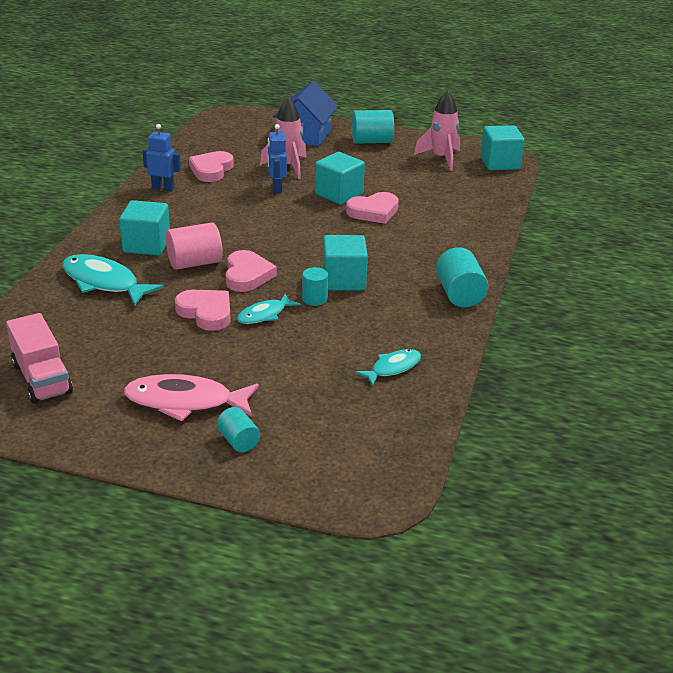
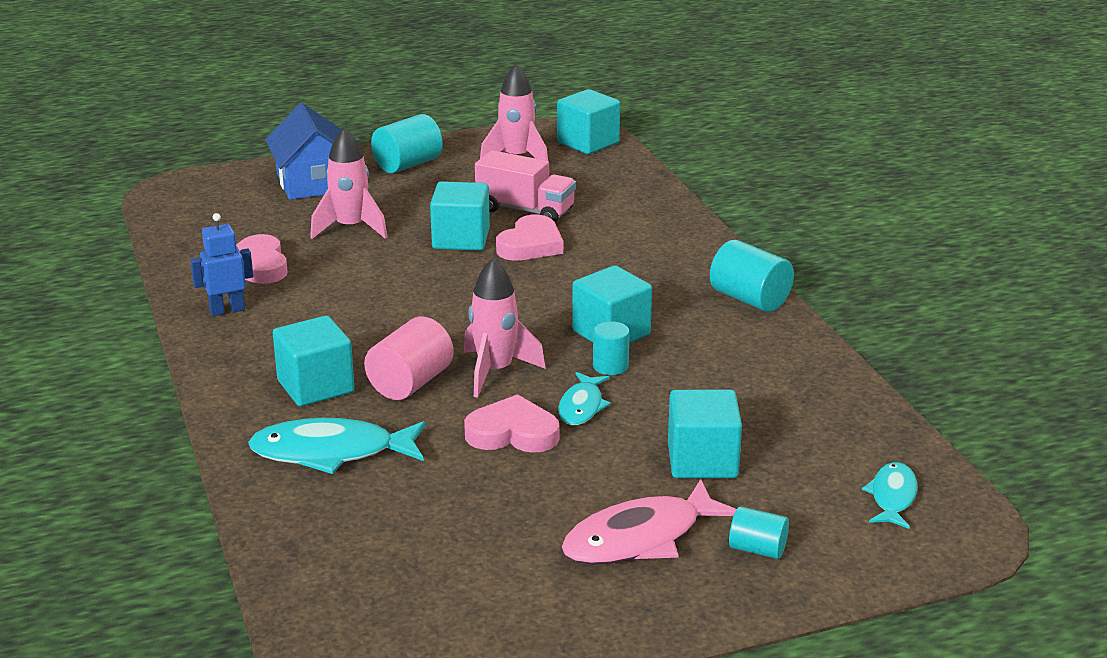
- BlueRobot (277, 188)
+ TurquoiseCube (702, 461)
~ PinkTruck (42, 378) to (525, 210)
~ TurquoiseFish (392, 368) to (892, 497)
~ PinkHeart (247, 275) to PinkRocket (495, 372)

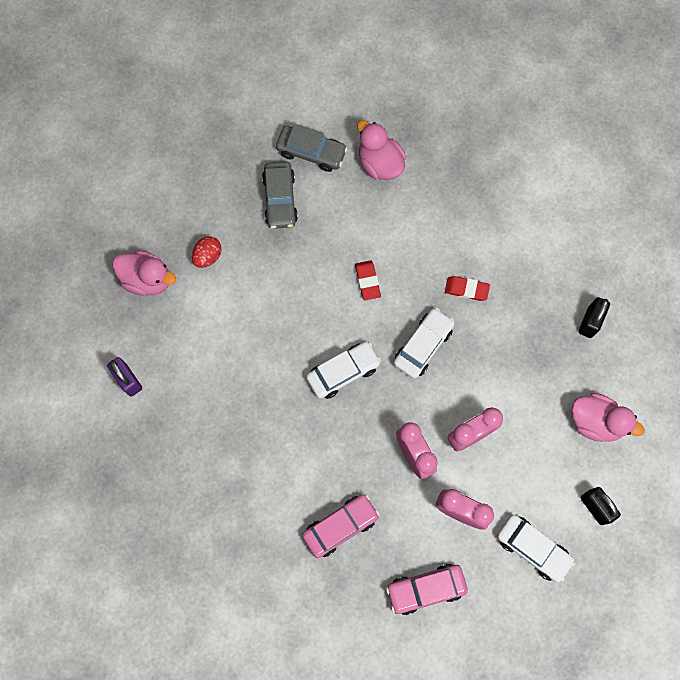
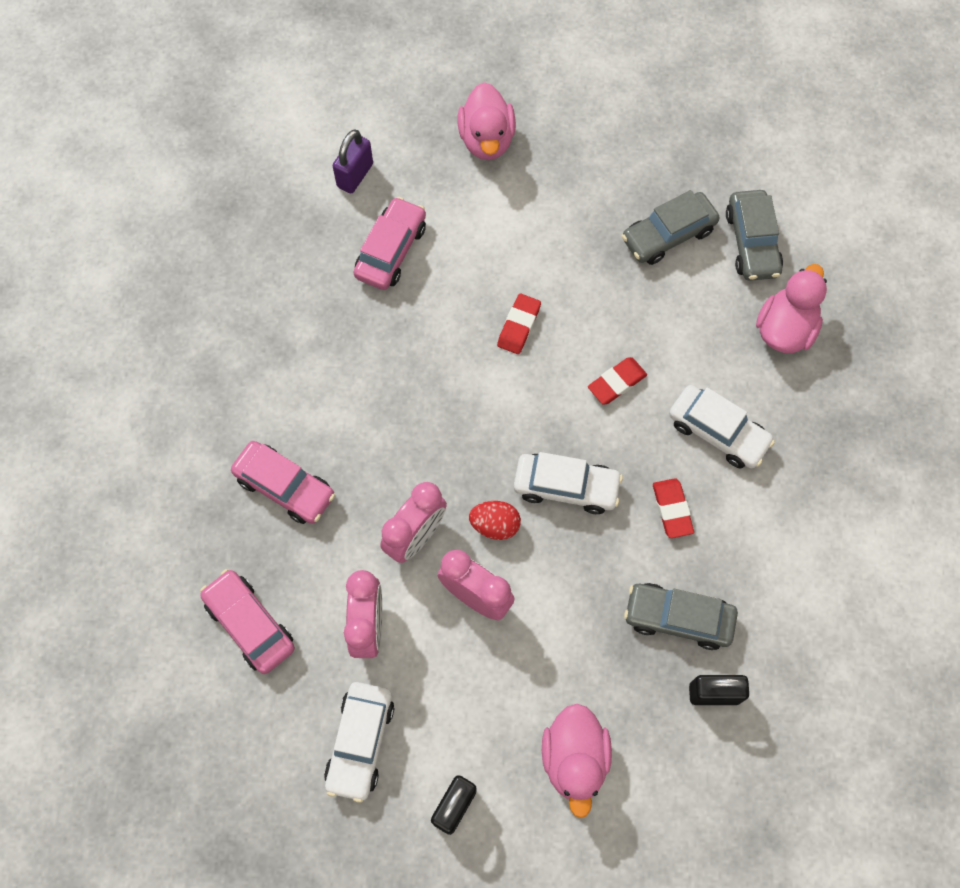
+ PinkCar (391, 250)
+ RedEraser (519, 326)
+ GreyCar (678, 618)
~ RedEgg (208, 256) to (495, 525)
~ WhiteCar (343, 372) to (718, 432)

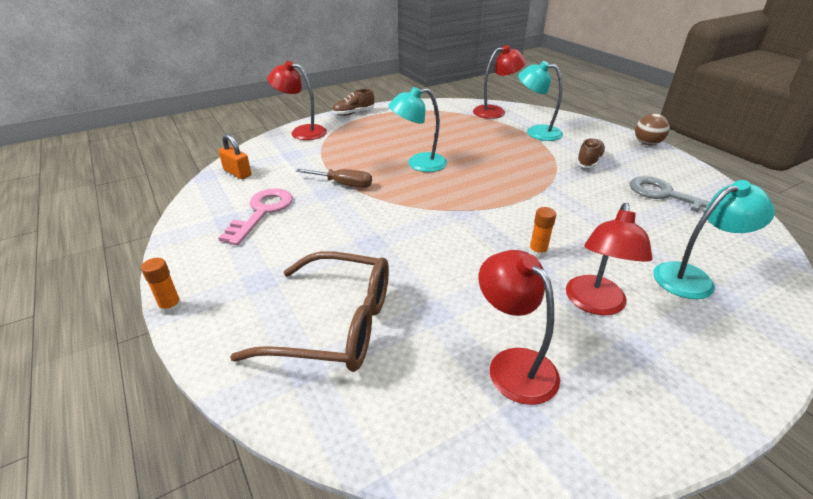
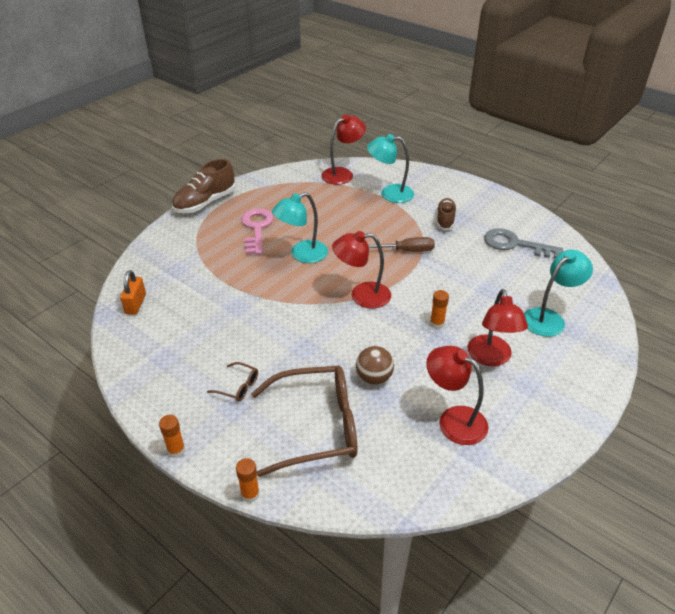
+ BrownGlasses (238, 386)
+ OrangeGlueStick (250, 494)
~ PinkKey (262, 212) to (256, 228)
~ RedLamp (302, 132) to (362, 295)
~ BrownScrewdriver (343, 184) to (408, 251)
~ BrownBall (647, 143) to (374, 378)
~ OrangePadlock (237, 173) = (136, 304) 75 degrees clockwise
~ BrownShoe (353, 113) = (205, 203) x1.60

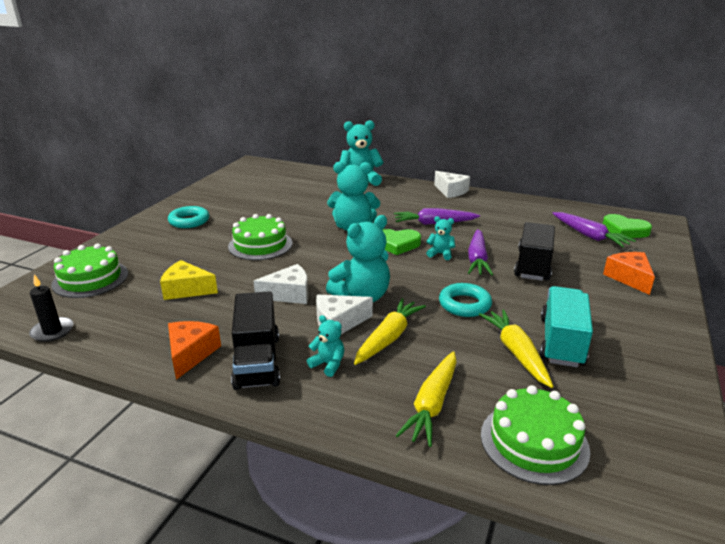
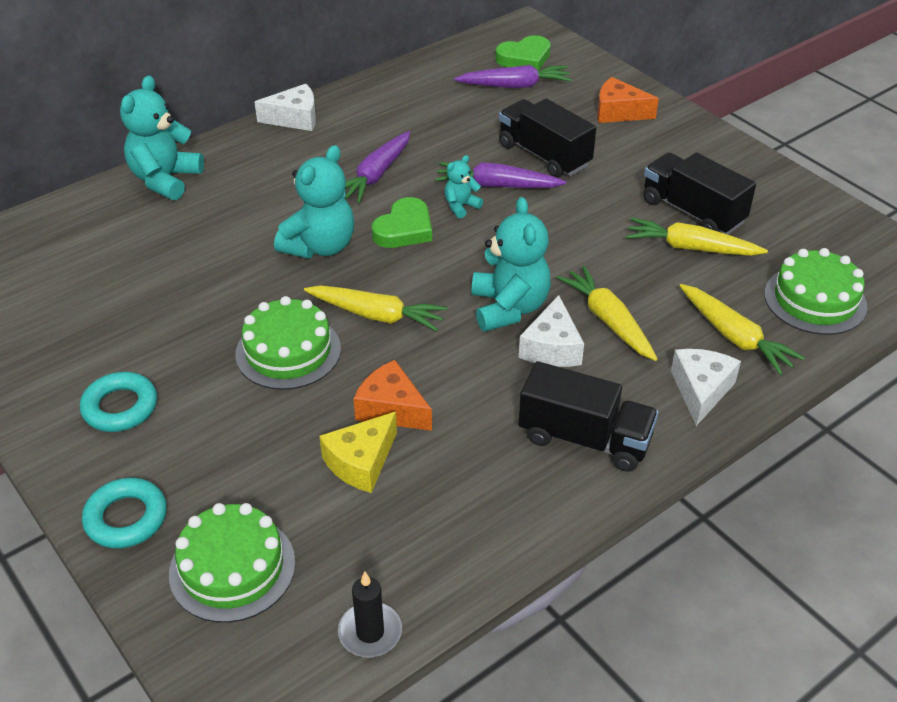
- TurquoiseTeddyBear (328, 364)
+ YellowCarrot (376, 315)
~ OrangeCheese (191, 354) to (391, 409)
~ WhiteCheese (289, 294) to (701, 390)
~ TurquoiseRing (464, 304) to (126, 518)
~ TurquoiseTruck (561, 342) to BlackTruck (692, 212)
~ PurpleCarrot (477, 259) = (497, 185) 150 degrees clockwise

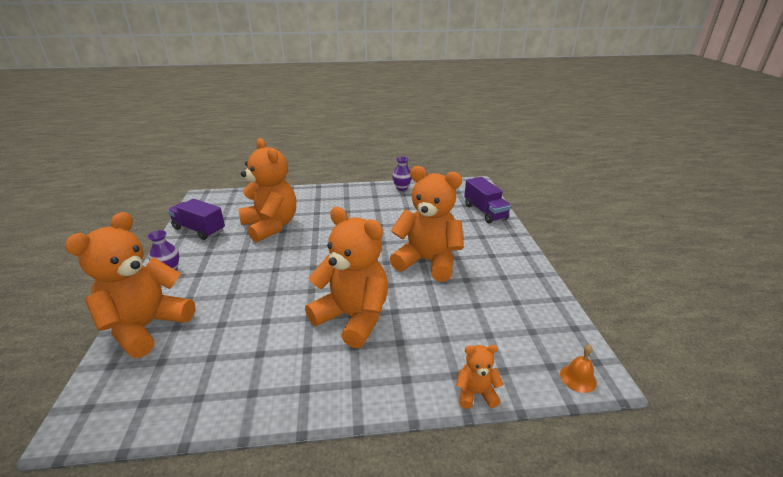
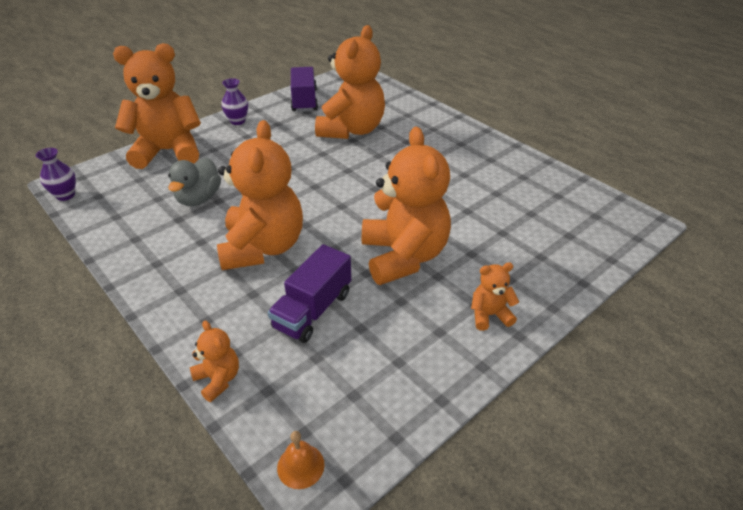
+ GreyDuck (199, 198)
+ OrangeTeddyBear (489, 315)
~ PurpleVase (402, 188) to (65, 195)
~ PurpleTruck (485, 212) to (313, 310)

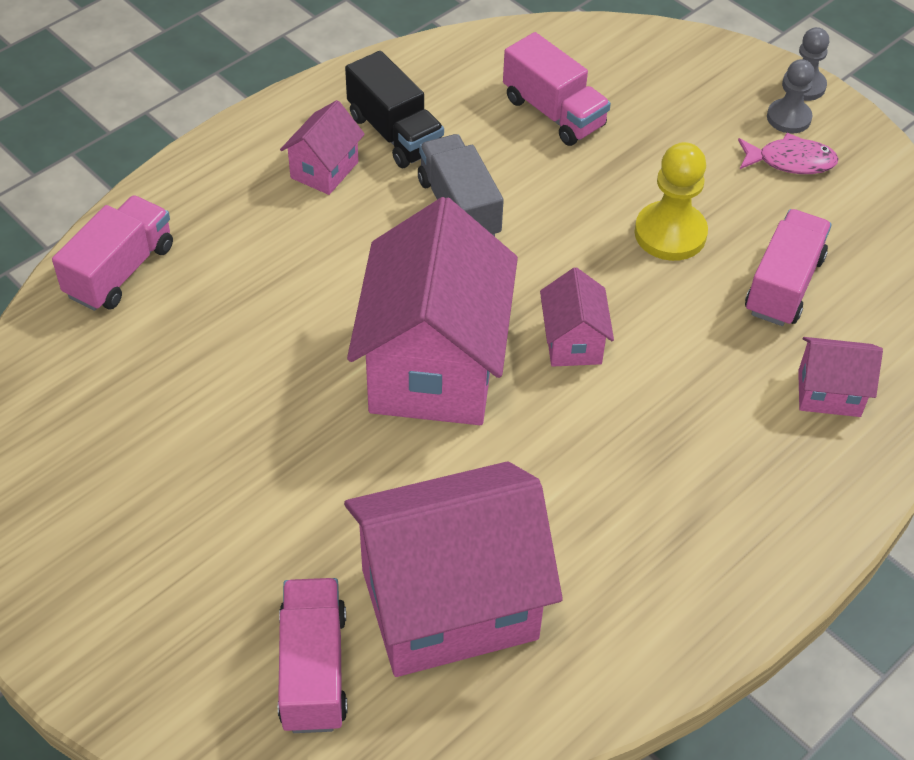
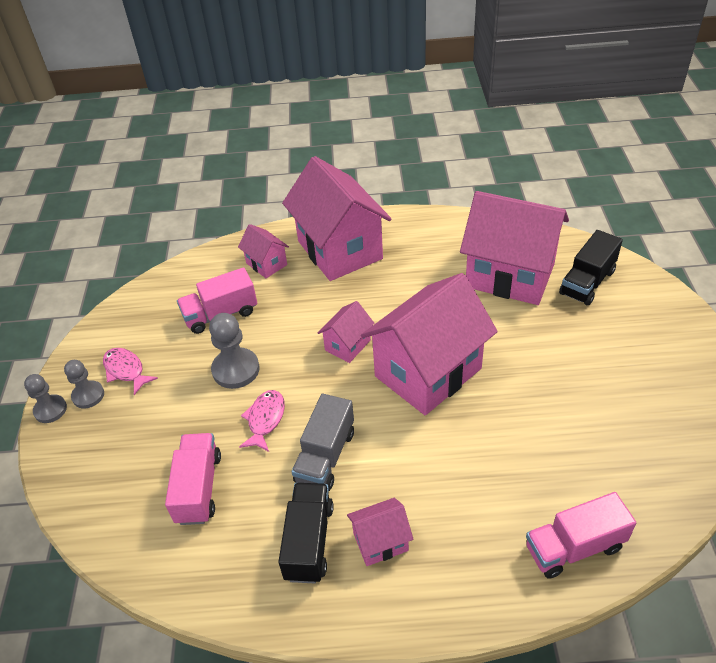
+ PinkFish (265, 420)
+ PinkHouse (340, 250)
~ PinkTruck (313, 669) to BlackTruck (587, 282)
~ YellowPawn (670, 233) to GreyPawn (236, 369)

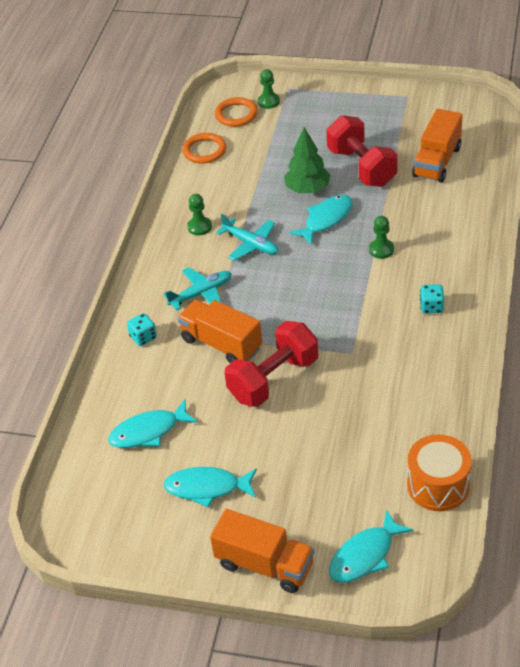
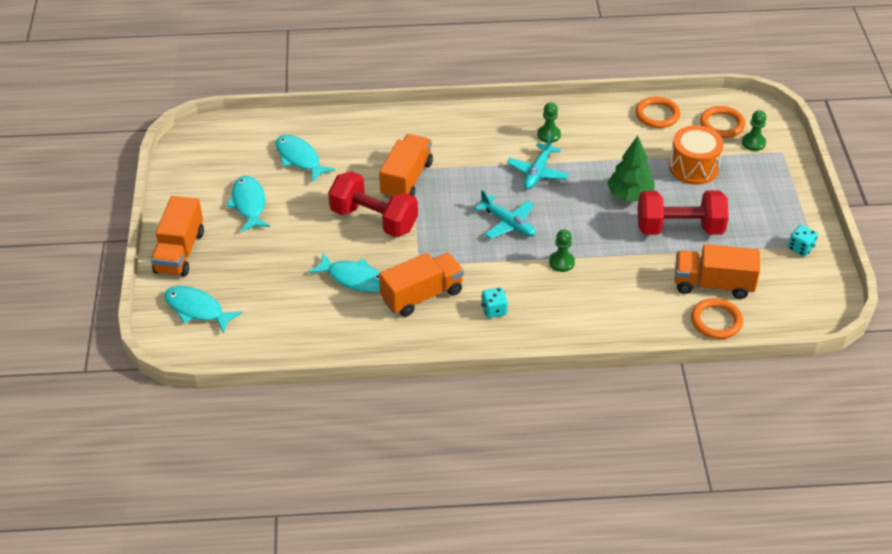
+ OrangeTruck (422, 295)
+ OrangeRing (716, 321)
~ TurquoiseDice (143, 337) to (800, 248)
~ TurquoisePlane (201, 293) to (508, 223)
~ TurquoiseFish (326, 219) to (354, 278)
~ OrangeDrum (438, 485) to (693, 167)
~ RedDumbbell (361, 167) = (679, 228) 45 degrees clockwise

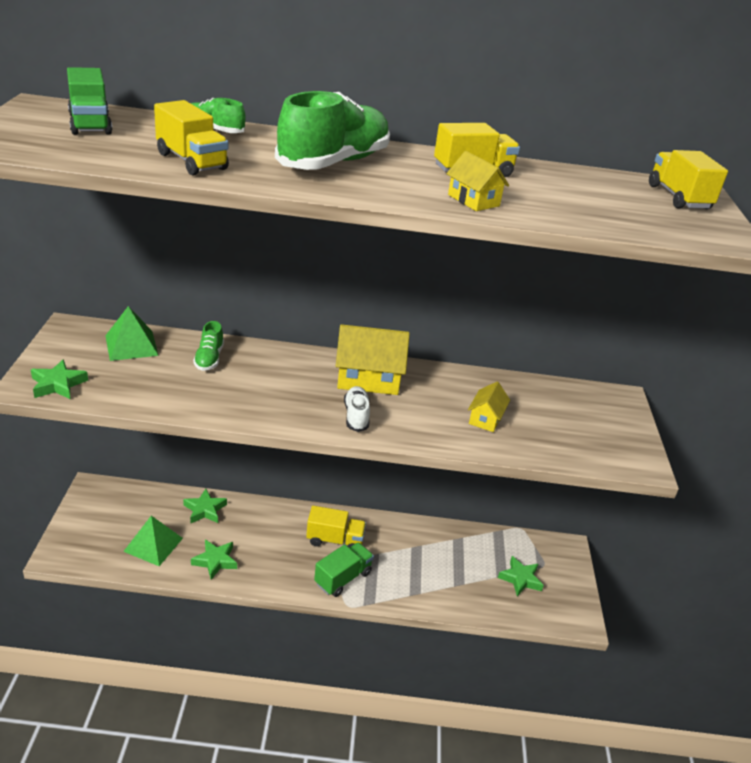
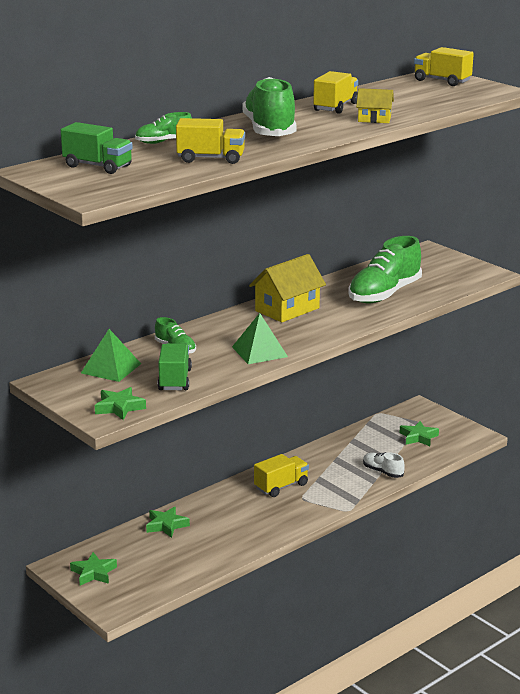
~ GreenPyramid (153, 544) to (259, 351)
~ GreenStar (215, 561) to (94, 573)
~ GreenTruck (343, 578) to (174, 380)
~ WhiteShoe (356, 416) to (382, 472)
~ YellowHouse (486, 418) to GreenShoe (384, 294)

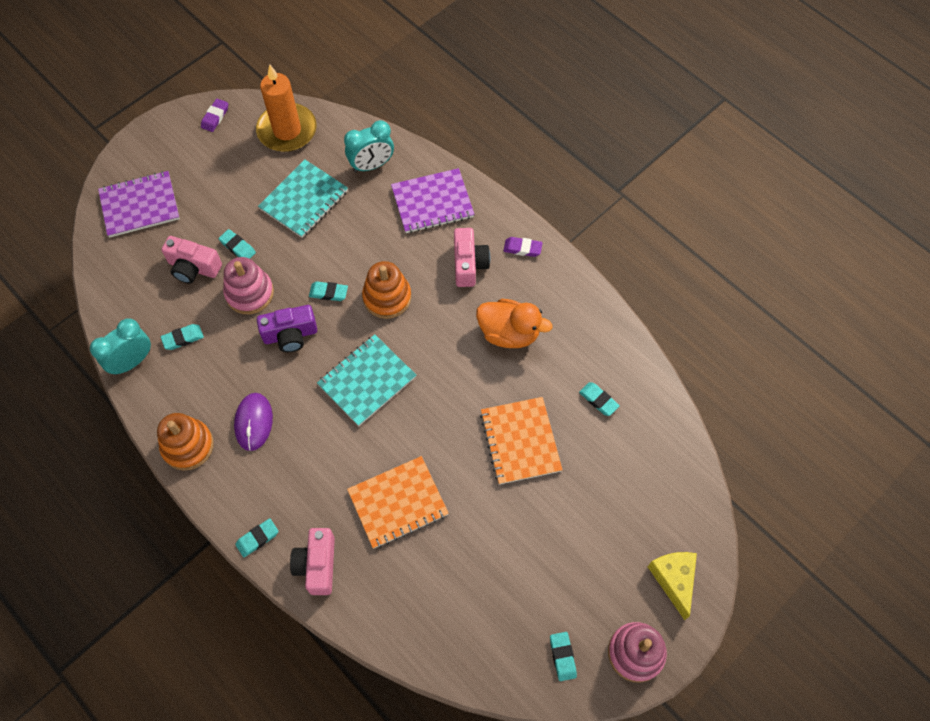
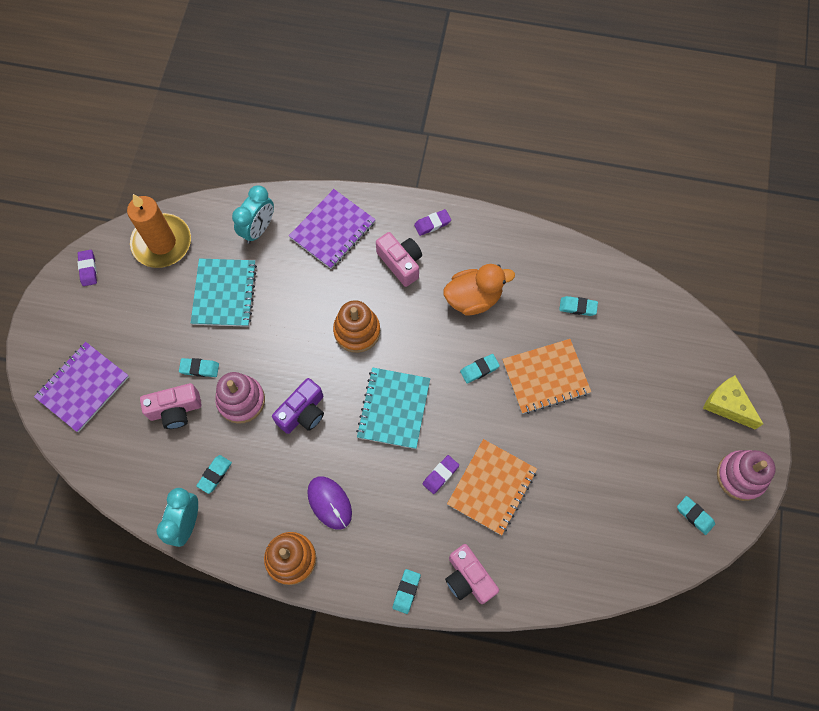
+ PurpleEraser (440, 475)
~ TurquoiseEraser (328, 293) to (479, 369)
~ OrangeNotebook (520, 441) = (545, 377) 60 degrees counterclockwise

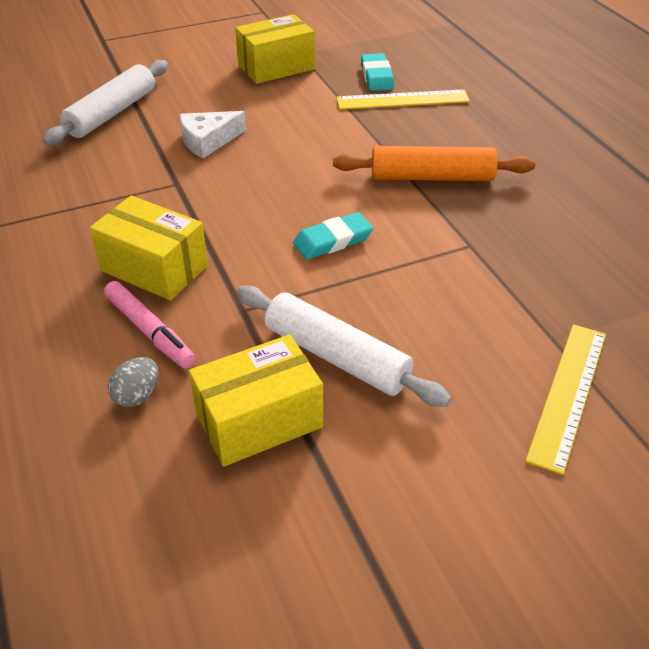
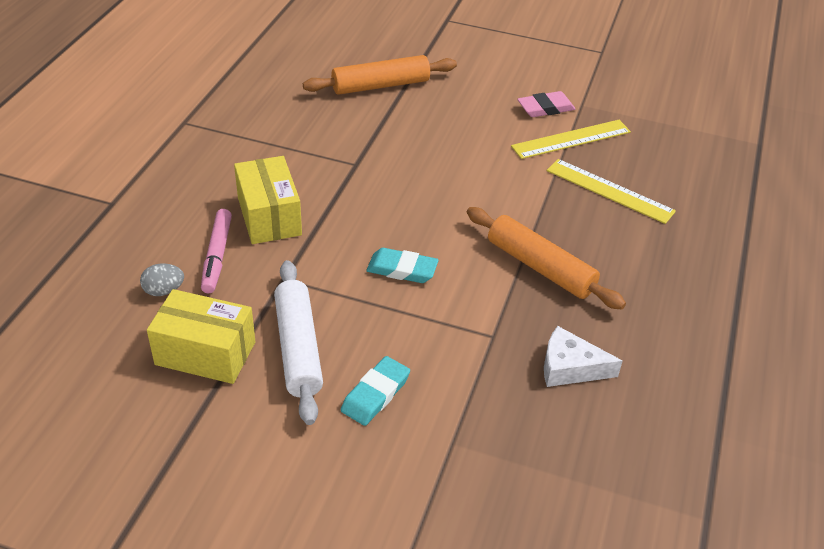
~ WhiteCheese (208, 141) to (570, 367)
~ TurquoiseEraser (377, 76) to (375, 394)
~ YellowRuler (568, 394) to (571, 139)
~ YellowBox (276, 67) to PinkEraser (545, 108)
~ WhiteRollingPin (111, 113) to OrangeRollingPin (380, 85)

